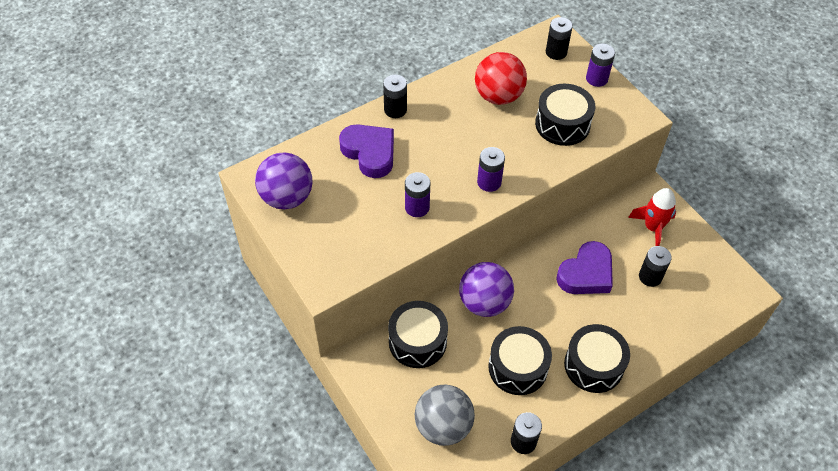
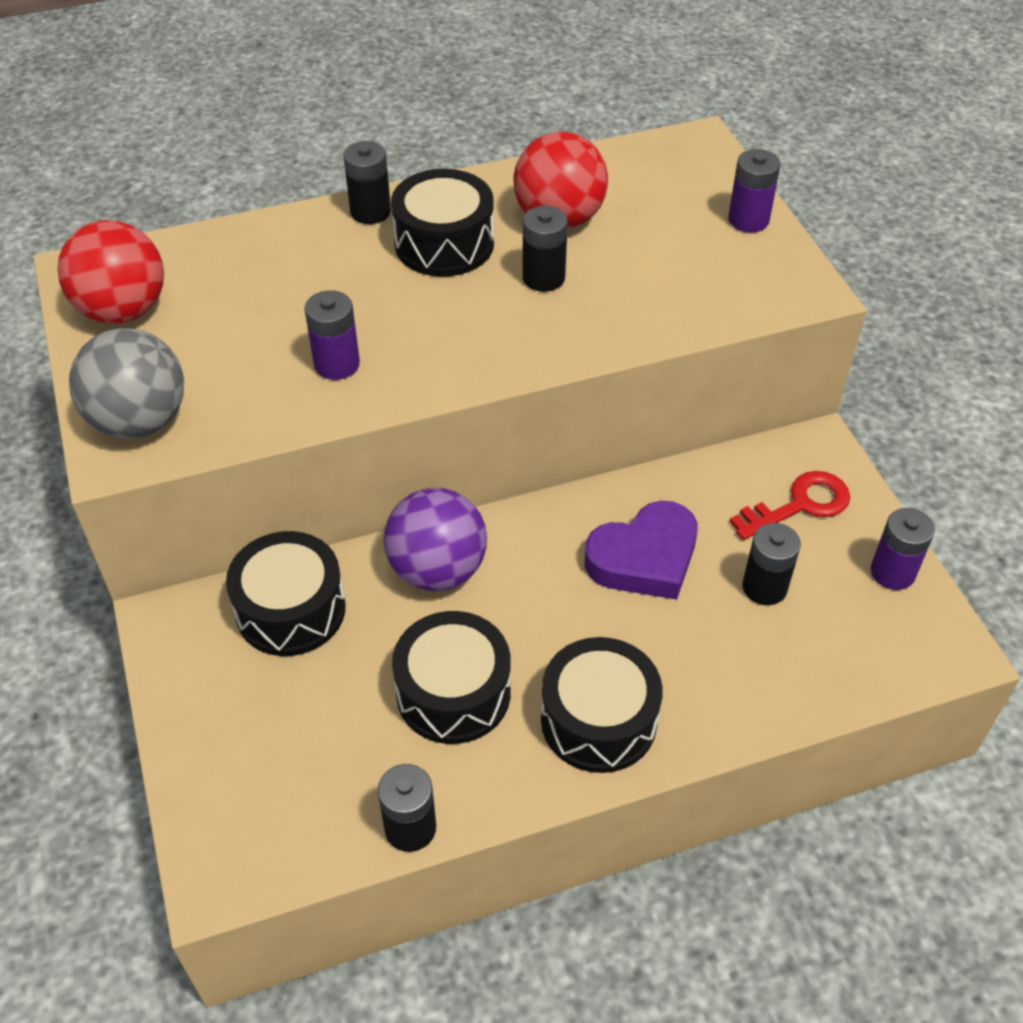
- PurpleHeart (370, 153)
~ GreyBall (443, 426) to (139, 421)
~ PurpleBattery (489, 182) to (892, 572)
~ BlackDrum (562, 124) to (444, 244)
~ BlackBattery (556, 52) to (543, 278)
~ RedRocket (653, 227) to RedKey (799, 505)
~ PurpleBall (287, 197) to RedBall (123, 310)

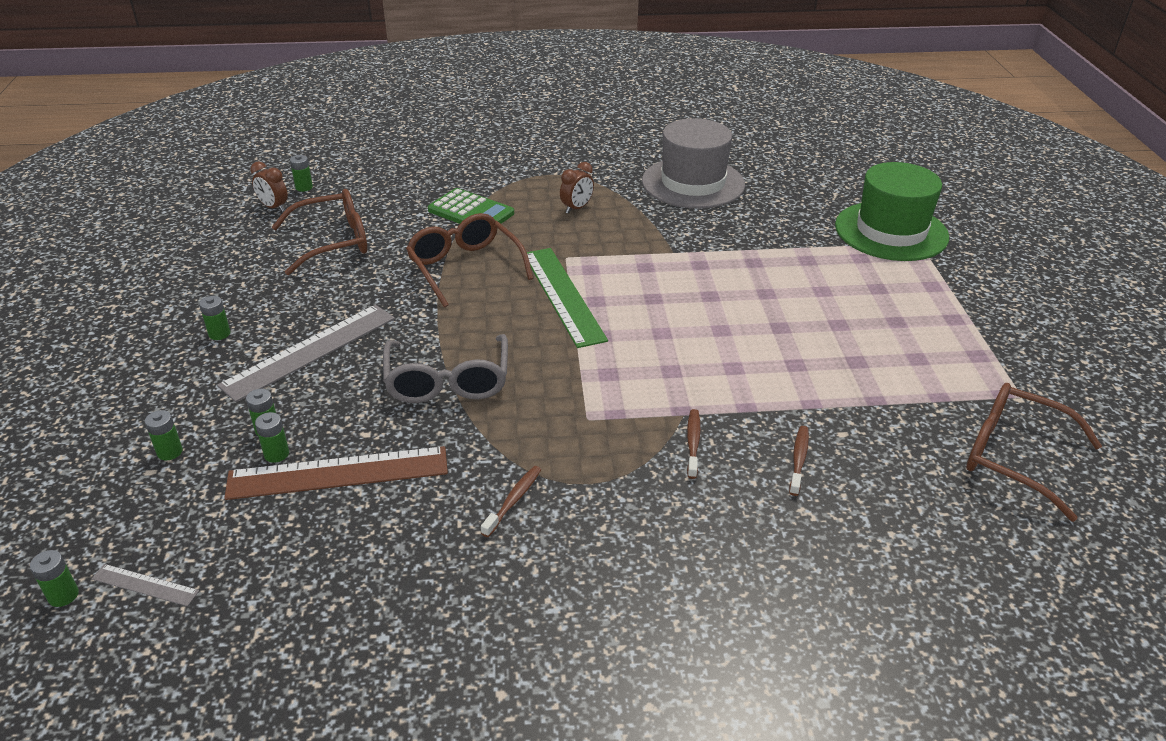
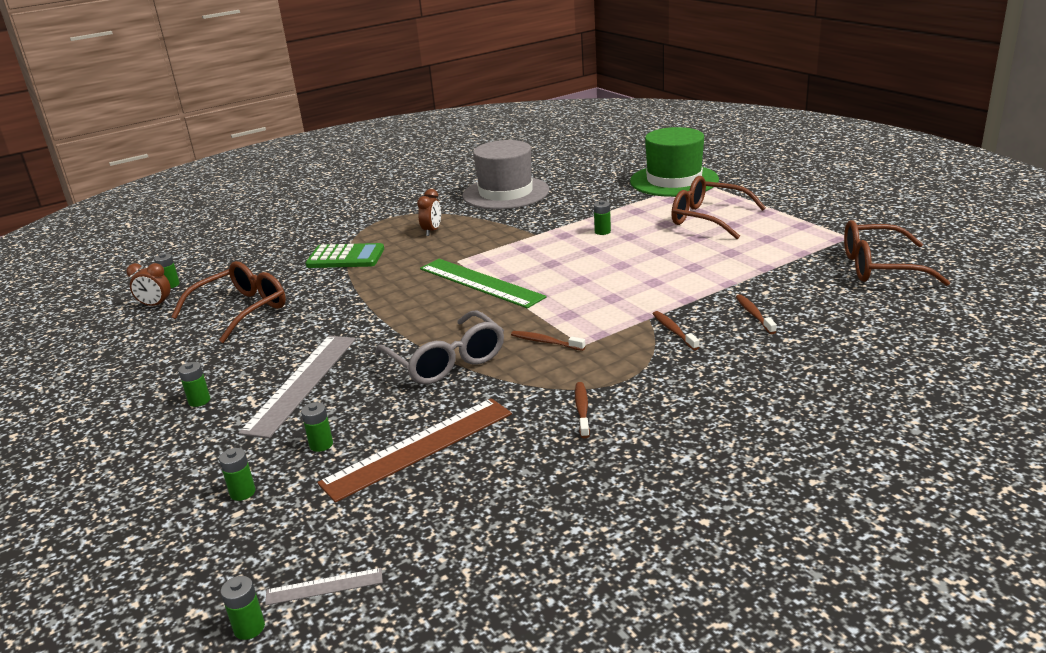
+ BrownToothbrush (545, 342)
~ GreenBattery (276, 454) to (602, 232)
~ BrownGlasses (465, 267) to (707, 218)

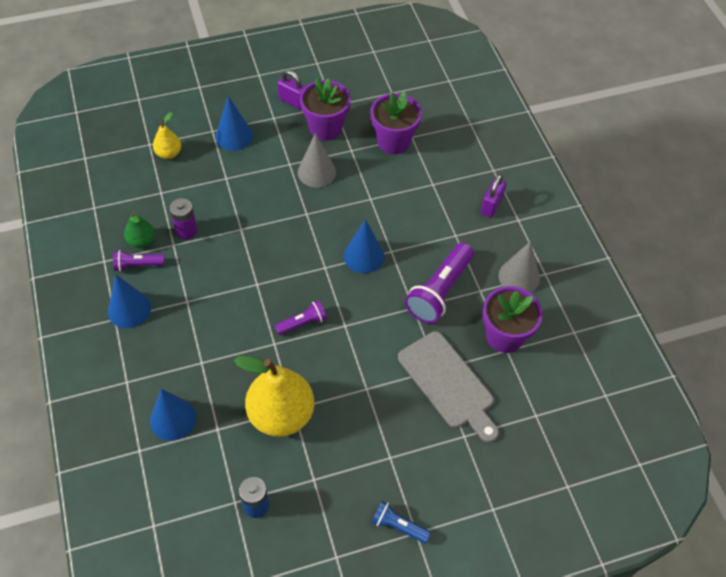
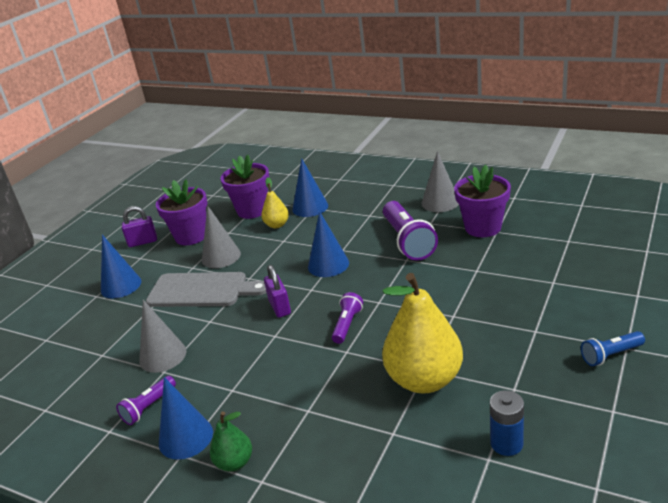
~ GreenPear (142, 241) to (234, 462)
~ BlueCone (173, 419) to (310, 207)
~ YellowPear (169, 153) to (277, 225)
~ GreyCuttingBoard (448, 383) to (202, 290)
~ PurplePadlock (491, 205) to (280, 307)
~ PurpleBattery (186, 231) to GreyCone (163, 356)

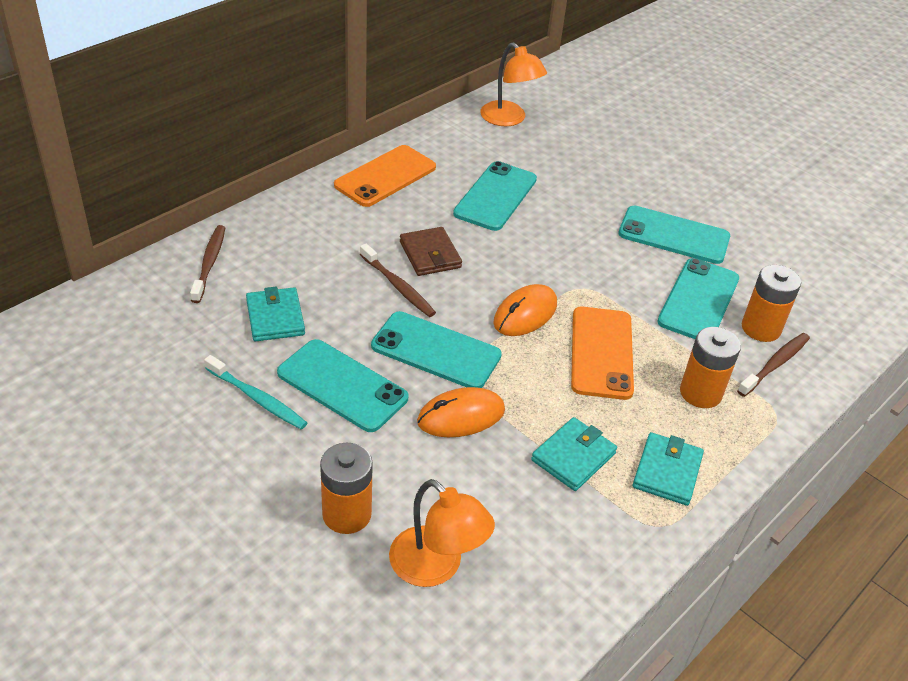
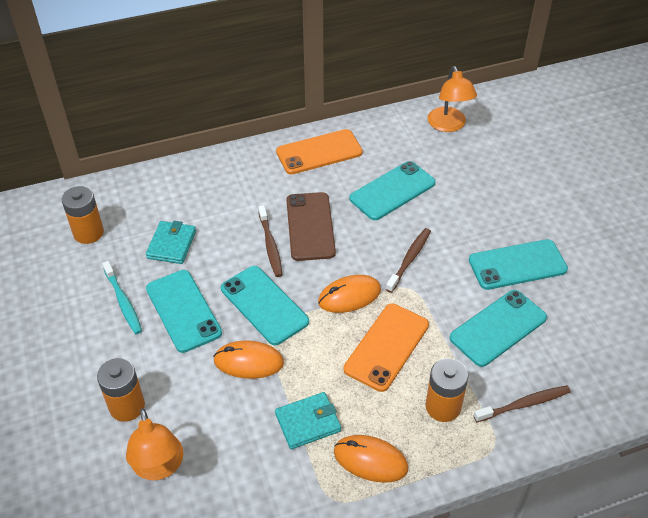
~ BrownToothbrush (209, 263) to (409, 259)
~ OrangeBattery (761, 328) to (88, 233)
~ BrownWallet (430, 255) to BrownPhone (310, 226)
~ TurquoiseWallet (667, 471) to OrangeMouse (370, 460)
~ TurquoisePhone (674, 235) = (517, 265) 60 degrees counterclockwise

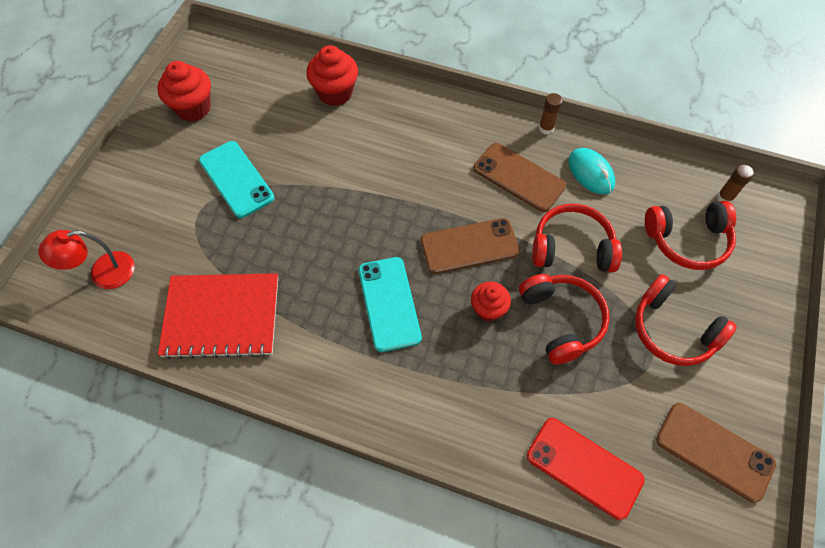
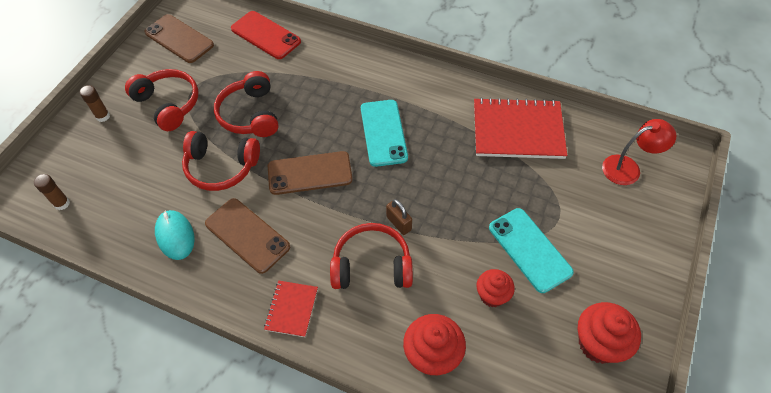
+ RedNotebook (291, 309)
+ BrownPadlock (399, 223)
~ RedCupcake (488, 309) to (492, 295)
~ BrownGlueStick (546, 128) to (103, 116)
~ RedHeadphones (687, 240) to (372, 265)

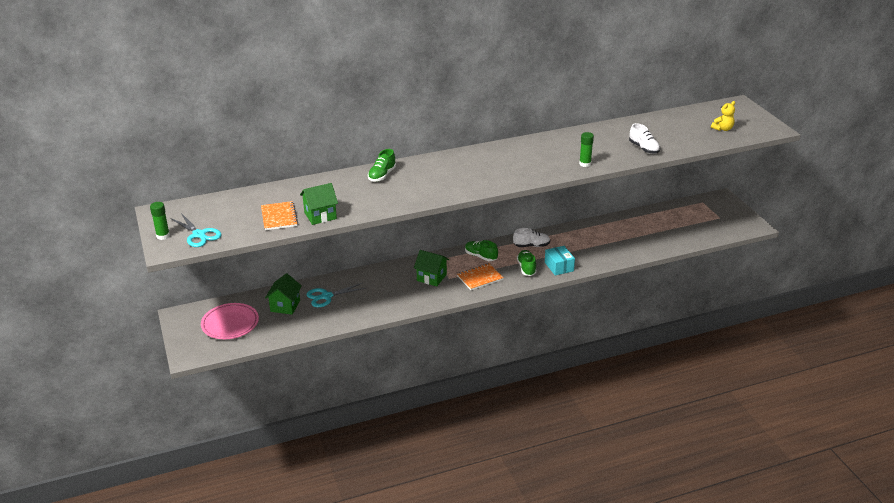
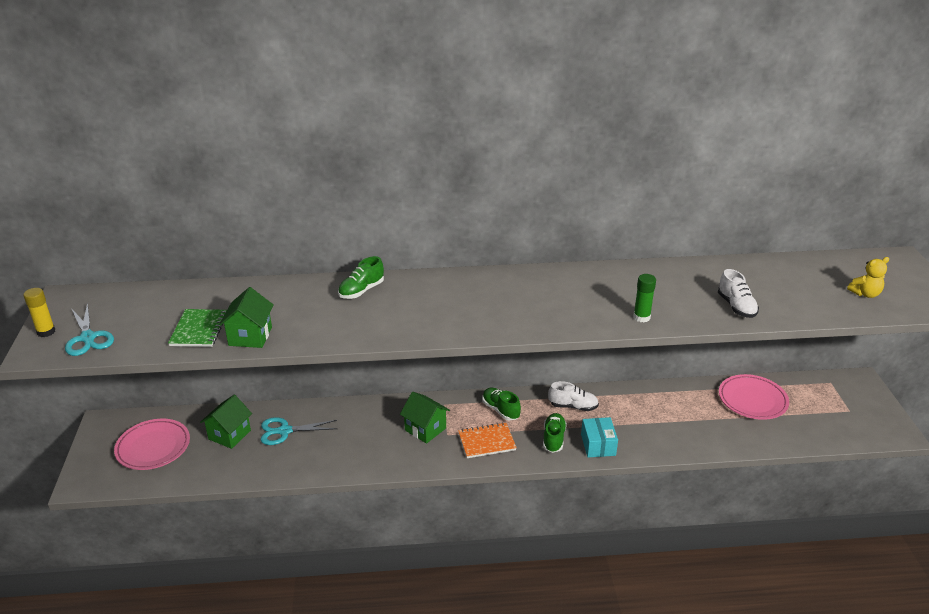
+ PinkPlate (752, 400)
~ GreenGlueStick (163, 236) to YellowGlueStick (46, 332)
~ OrangeNotebook (279, 217) to GreenNotebook (199, 329)
~ GreenHouse (320, 215) = (250, 336) 75 degrees counterclockwise

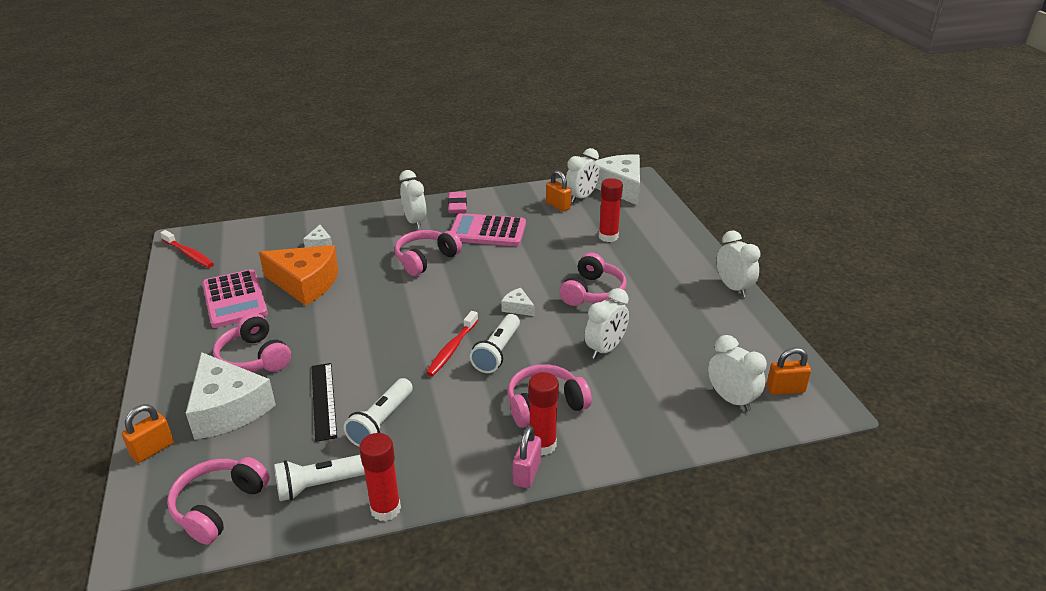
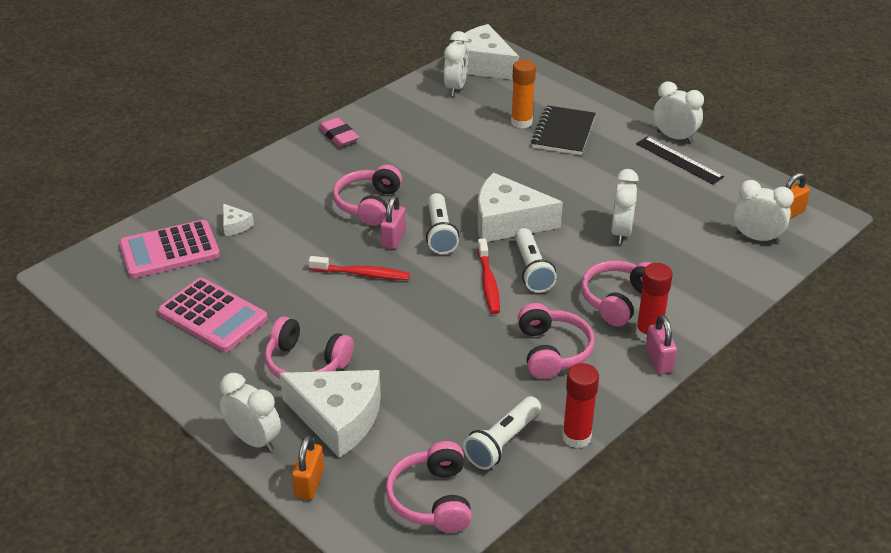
- OrangeCheese (305, 283)
- OrangePadlock (558, 206)
+ PinkPadlock (393, 239)
+ BlackNotebook (563, 132)
~ RedToothbrush (189, 254) to (362, 274)
~ BlackRuler (323, 400) to (679, 160)
~ WhiteFlashlight (381, 422) to (440, 233)
~ WhiteClock (415, 222) to (254, 440)
~ PinkCalculator (487, 231) to (169, 250)
~ PinkHeadphones (592, 292) to (552, 351)
~ RedGlueStick (608, 237) to OrangeGlueStick (521, 122)
~ WhiteCheese (517, 307) = (507, 222) x2.31

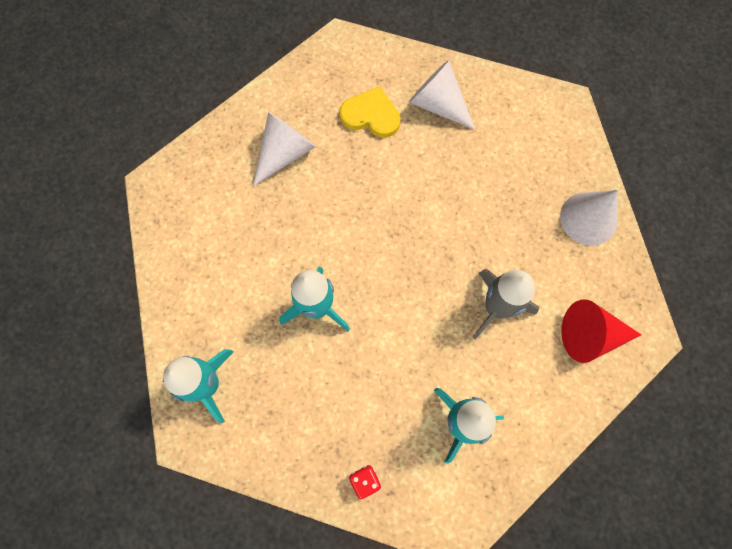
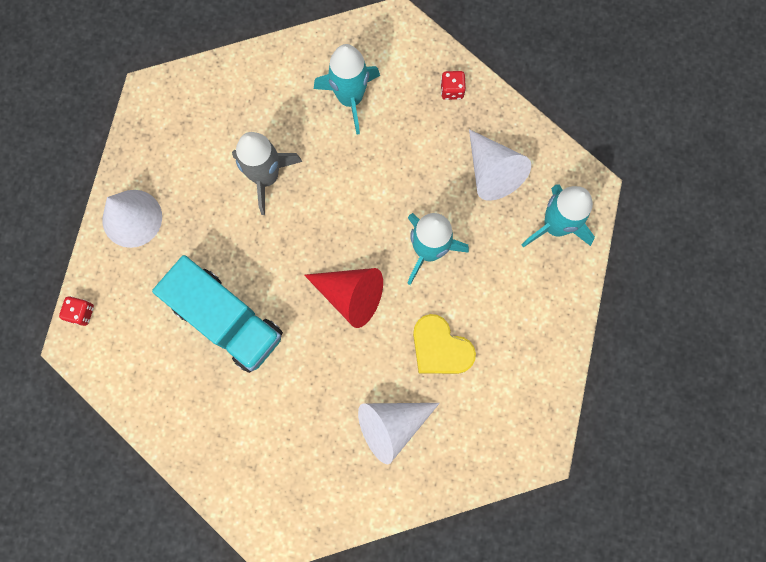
+ RedDice (81, 313)
+ TurquoiseTruck (227, 320)
~ YellowHeart (371, 115) to (440, 348)
~ WhiteCone (438, 104) to (492, 172)
~ RedCone (590, 335) to (350, 295)

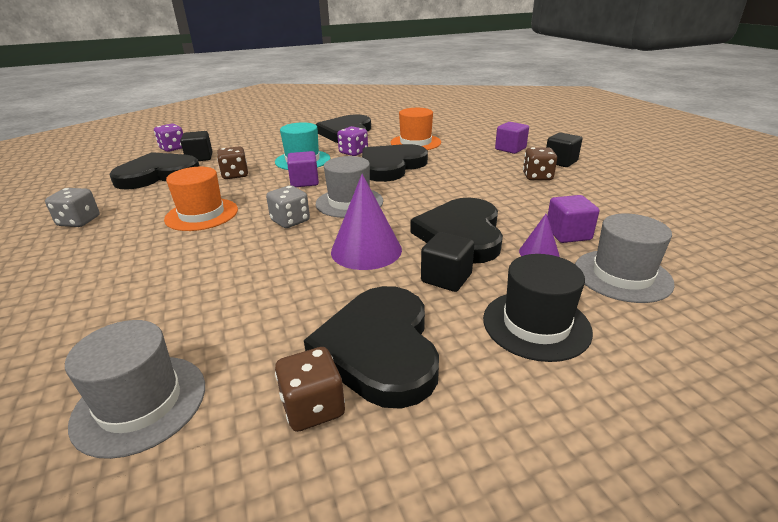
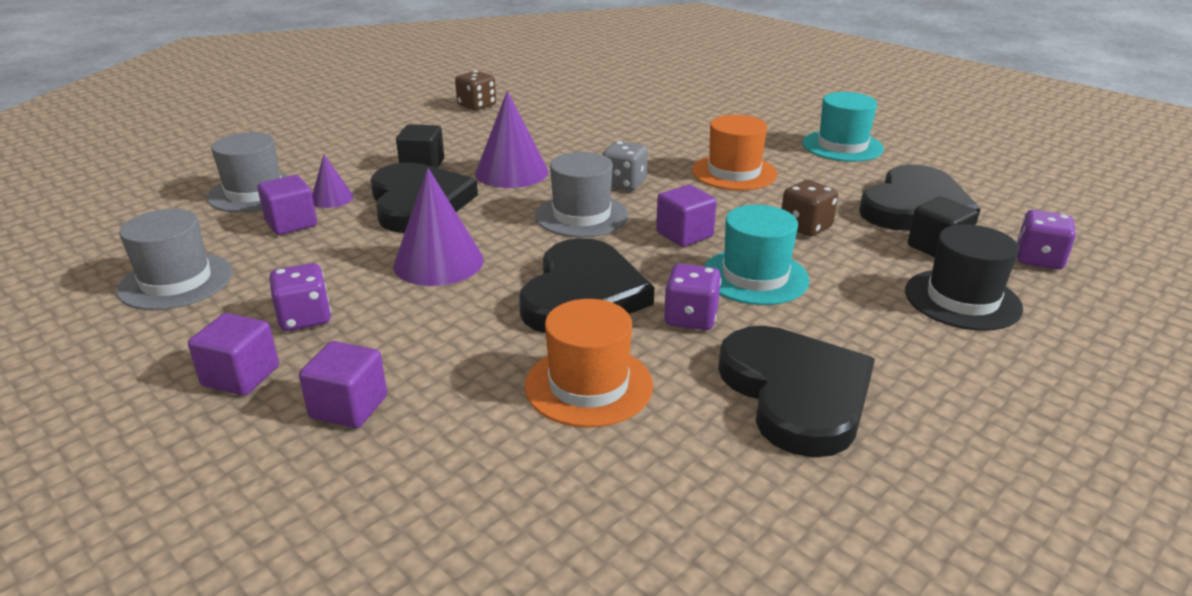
- BlackHeart (379, 348)
+ PurpleCone (438, 262)
~ GreyHat (140, 403) to (176, 281)
~ BlackHat (536, 324) to (962, 299)
~ GreyDice (79, 221) to TurquoiseHat (842, 146)
~ BrownDice (537, 177) to PurpleDice (305, 318)
~ BlackCube (560, 162) to PurpleCube (241, 376)

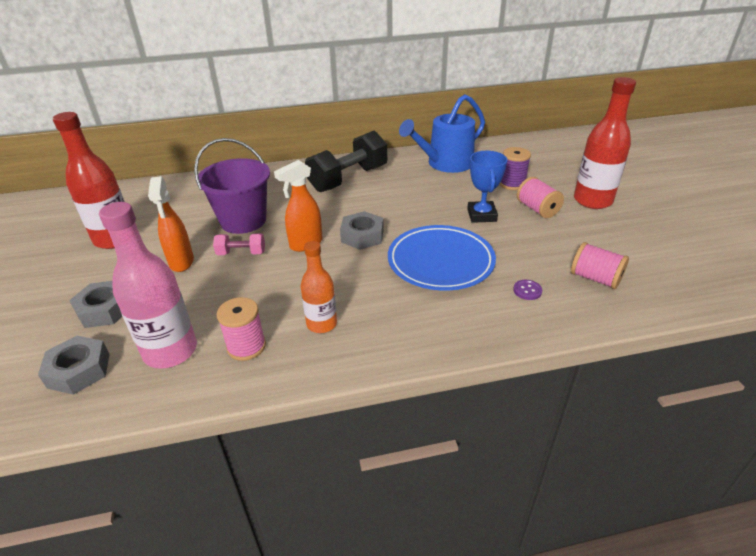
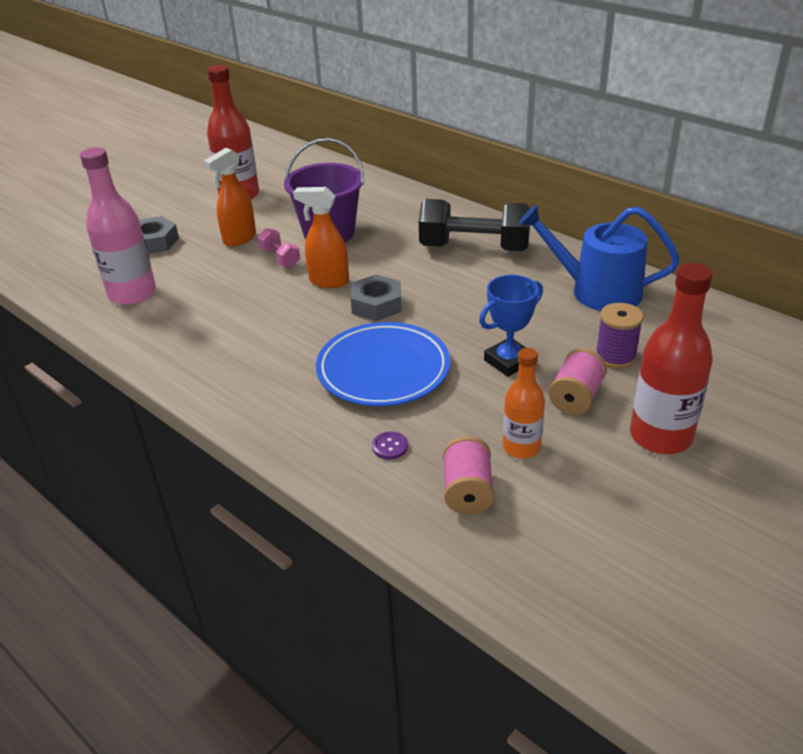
- GreyNut (79, 370)
- PinkSpool (246, 346)
~ OrangeBottle (321, 324) to (521, 447)

